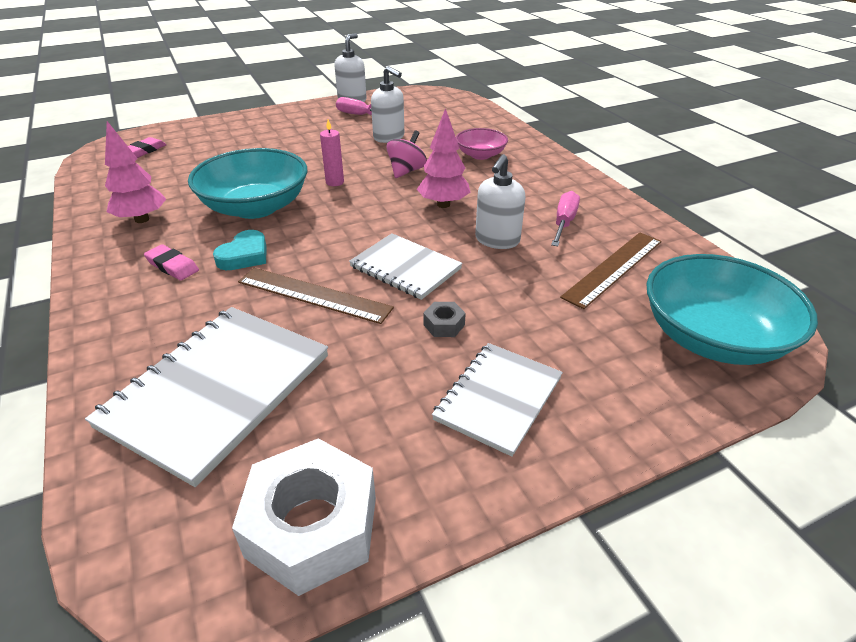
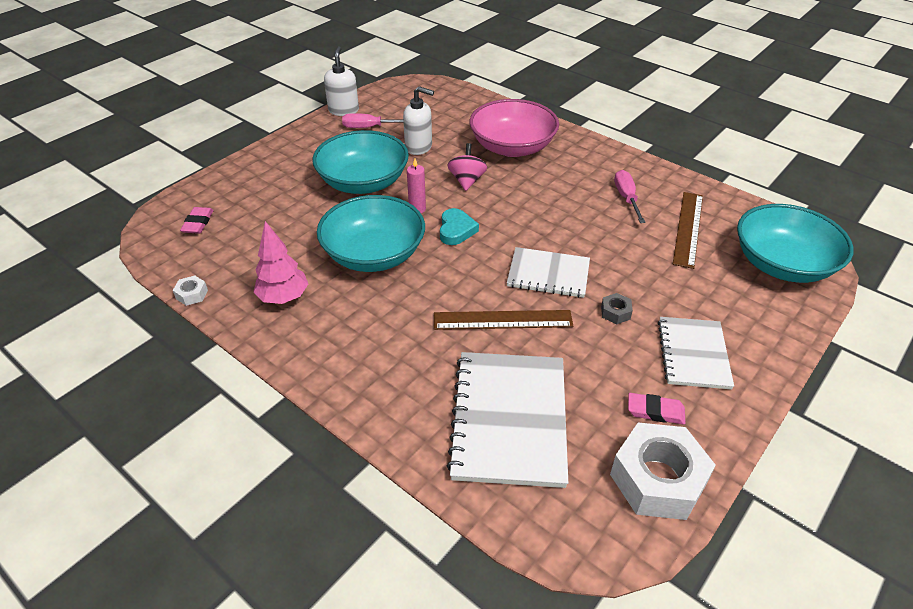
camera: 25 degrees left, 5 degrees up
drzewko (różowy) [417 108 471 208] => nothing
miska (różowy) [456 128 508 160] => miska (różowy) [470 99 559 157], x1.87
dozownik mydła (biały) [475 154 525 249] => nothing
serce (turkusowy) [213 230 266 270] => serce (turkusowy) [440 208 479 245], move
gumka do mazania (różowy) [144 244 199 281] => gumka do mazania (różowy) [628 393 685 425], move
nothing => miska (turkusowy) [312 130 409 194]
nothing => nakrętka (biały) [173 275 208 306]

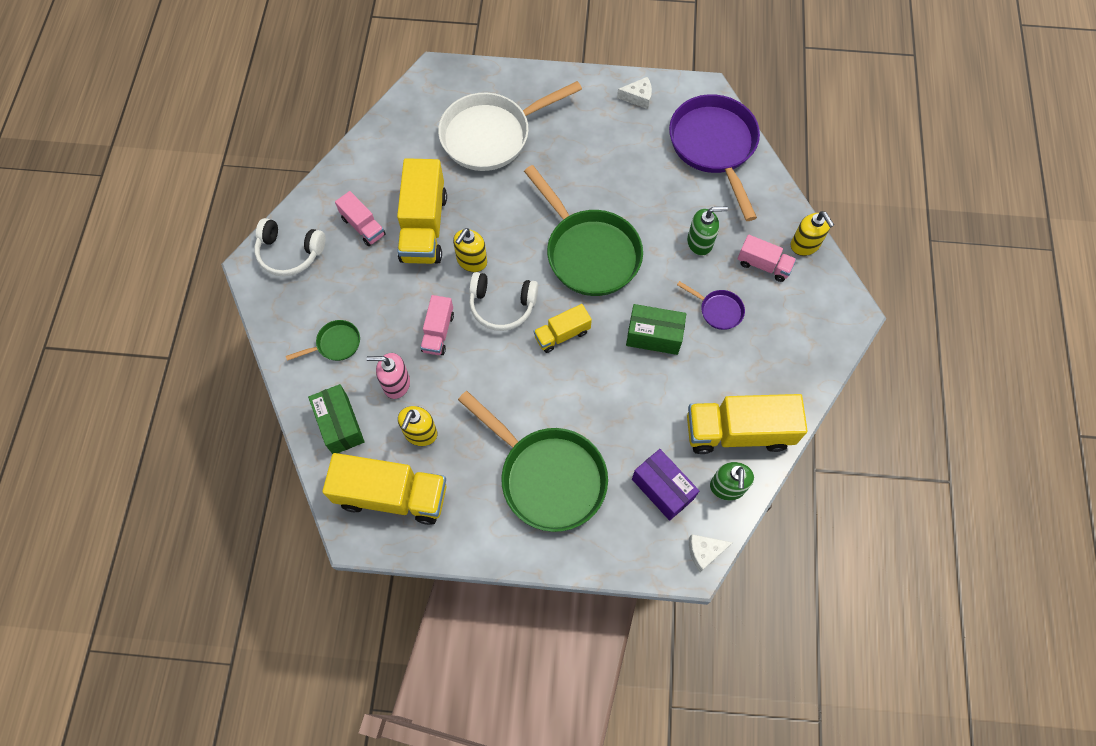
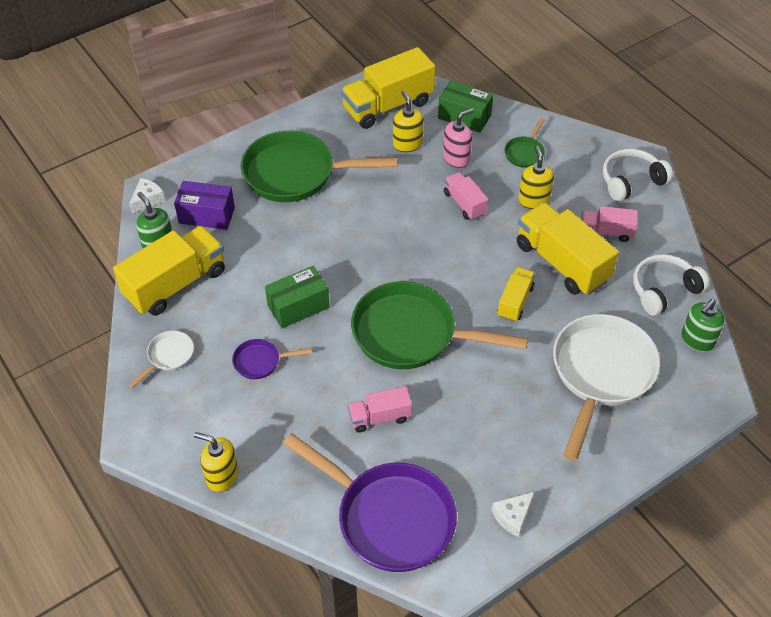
camera: 140 degrees right, 15 degrees down
dozownik mydła (zielony) [687 207 728 256] => dozownik mydła (zielony) [681 299 725 352], move
dozownik mydła (żółty) [453 228 487 272] => dozownik mydła (żółty) [518 146 554 209], move
ciężarówka (różowy) [737 235 796 282] => ciężarówka (różowy) [348 386 412 433], move
słuchawki (biały) [469 272 538 331] => słuchawki (biały) [633 254 710 316], move
ciężarówka (żółty) [534 304 592 353] => ciężarówka (żółty) [497 267 535 322], move
nothing => patelnia (biały) [129 331 194 388]

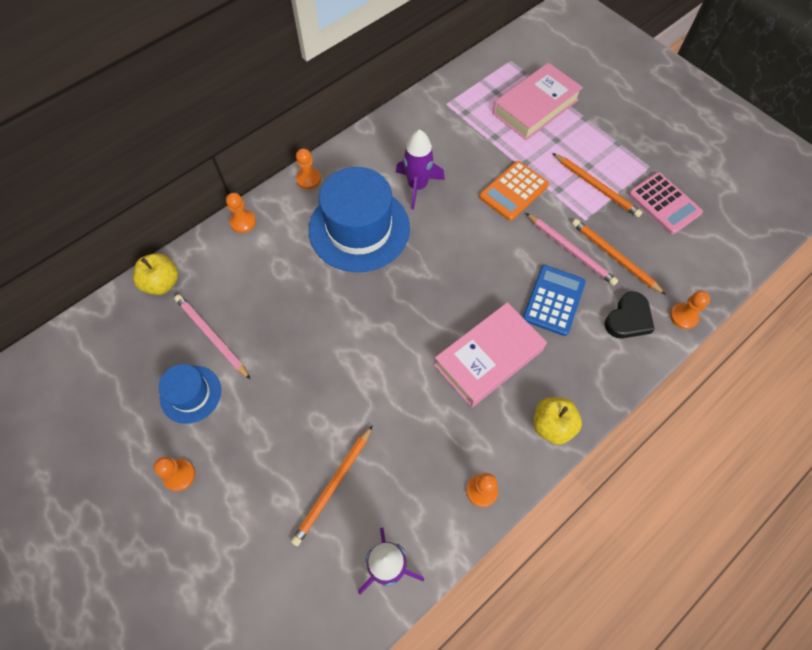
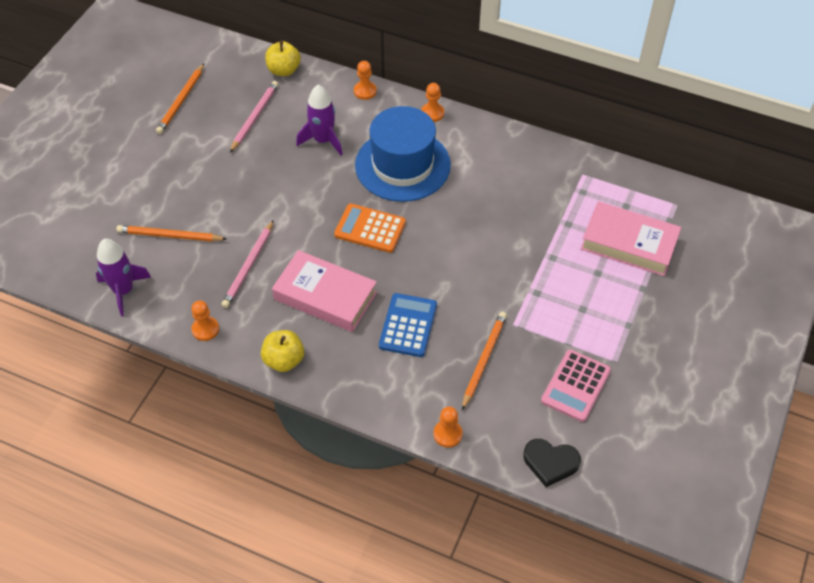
camera: 65 degrees right, 10 degrees down
rakieta (fioletowy) [396 129 445 210] => rakieta (fioletowy) [296 85 343 155], move
ołówek (pomarańczowy) [553 153 642 217] => ołówek (pomarańczowy) [156 64 204 134], move
kalkulator (pomarańczowy) [479 161 549 221] => kalkulator (pomarańczowy) [334 203 406 253], move
ołówek (różowy) [526 213 618 286] => ołówek (różowy) [221 220 274 308], move
kalkulator (niebieski) [523 265 586 336] => kalkulator (niebieski) [379 293 437 357], 75 degrees counterclockwise
serce (czarny) [605 291 655 338] => serce (czarny) [523 439 581 487], move
kapelusz (niebieski) [159 364 221 424] => nothing
pionek (pomarańczowy) [154 457 195 491] => nothing

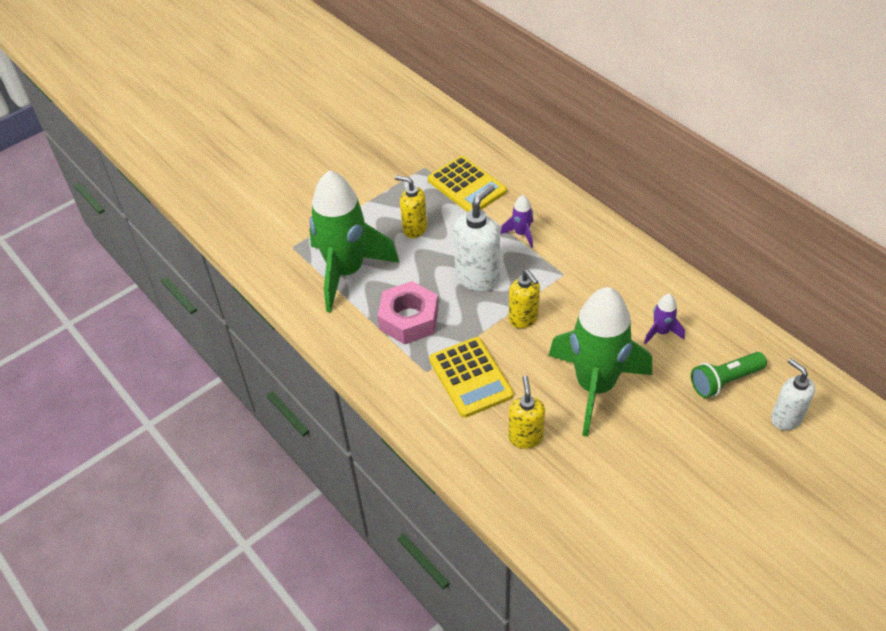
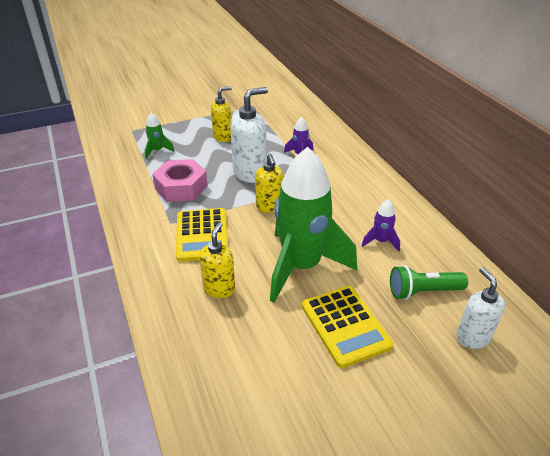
camera: 15 degrees right, 10 degrees down
kalkulator (żółty) [428 156 507 212] => kalkulator (żółty) [302 286 393 368], move
rakieta (zielony) [309 170 399 312] => rakieta (zielony) [145 113 175 159], x0.41
dozownik mydła (żółty) [395 175 427 238] => dozownik mydła (żółty) [211 86 232 142], 105 degrees clockwise

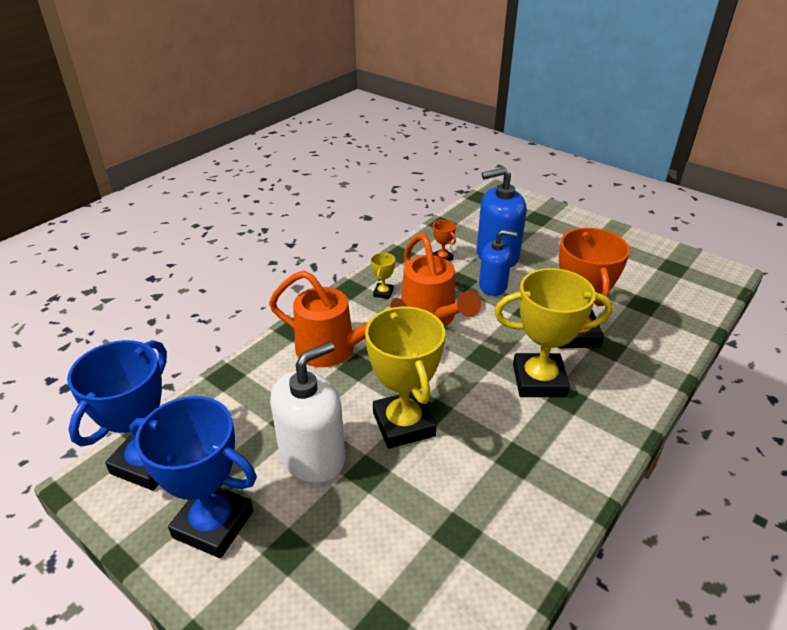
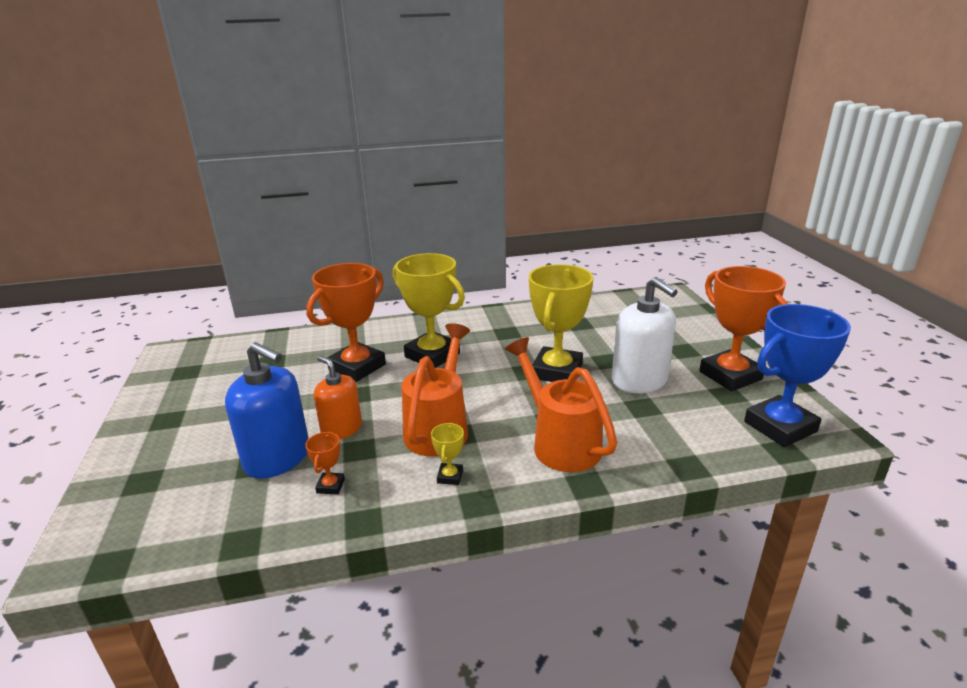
camera: 140 degrees left, 10 degrees down
dozownik mydła (niebieski) [479 230 517 296] => dozownik mydła (pomarańczowy) [314 356 362 440]
puchar (żółty) [371 253 395 299] => puchar (żółty) [431 423 464 485], 45 degrees counterclockwise
dozownik mydła (biały) [270 341 345 483] => dozownik mydła (biały) [612 277 678 393], 120 degrees counterclockwise
puchar (niebieski) [130 396 257 558] => puchar (pomarańczowy) [699 266 788 391]

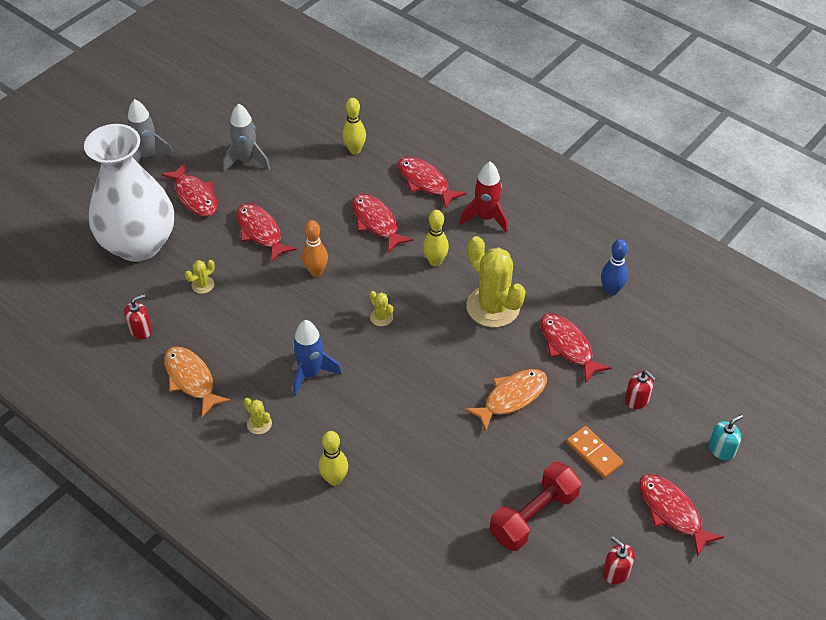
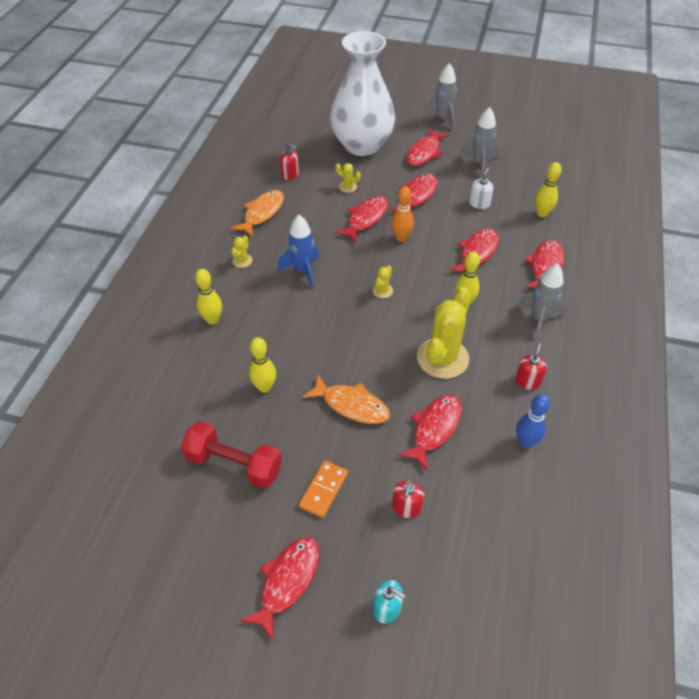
camera: 65 degrees right, 0 degrees up
rakieta (czerwony) [460 162 508 233] => rakieta (szary) [518 263 567 339]
dozownik mydła (czerwony) [603 536 635 584] => dozownik mydła (czerwony) [515 343 547 390], move
nothing => dozownik mydła (biały) [469 168 494 209]
nothing => ryba (czerwony) [335 196 388 243]
nothing => kręgiel (żółty) [249 337 276 393]

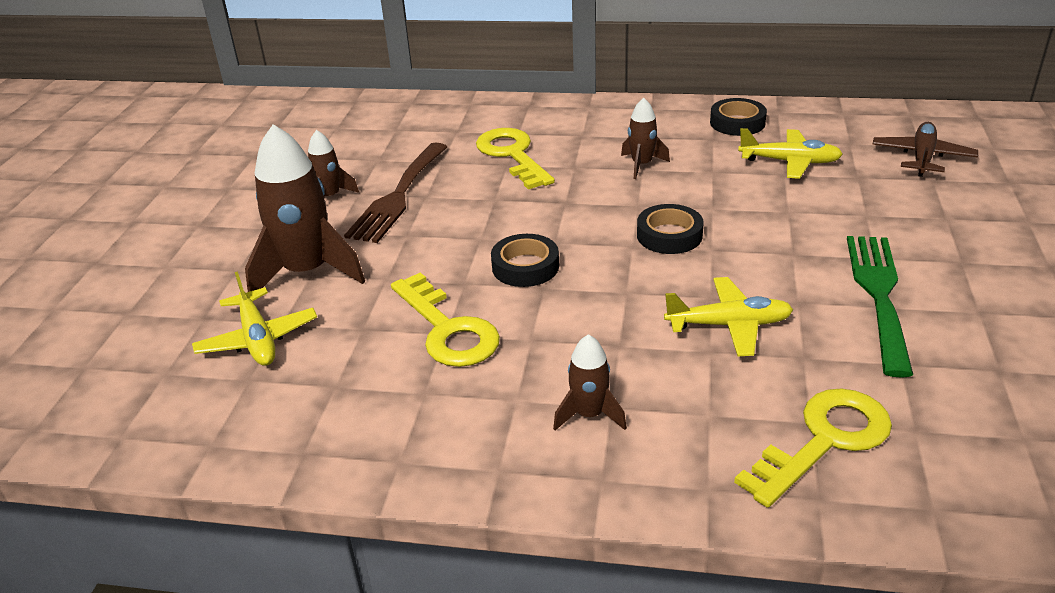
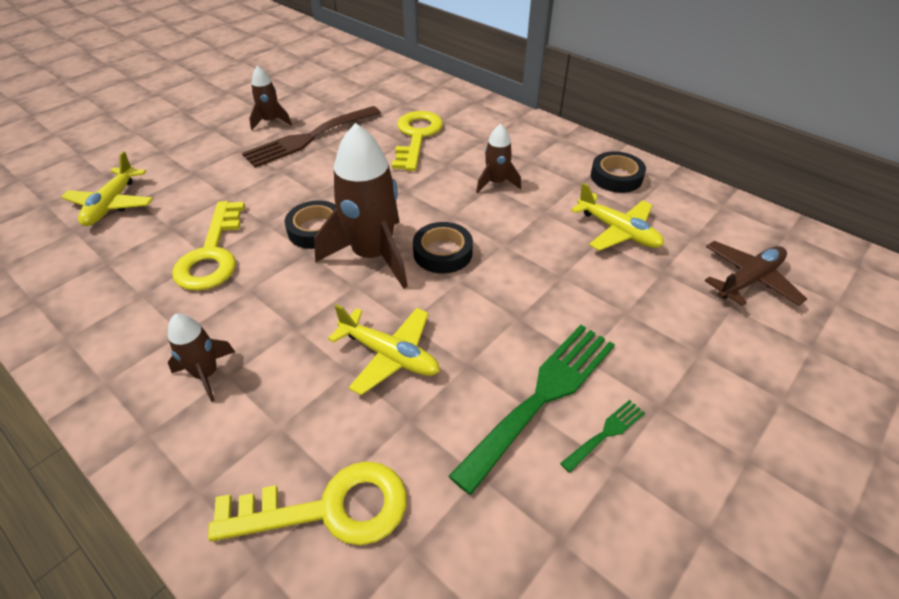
camera: 30 degrees right, 10 degrees up
rakieta (brązowy) [245 124 365 292] => rakieta (brązowy) [314 123 408 289], move
nothing => widelec (zielony) [560 400 645 473]

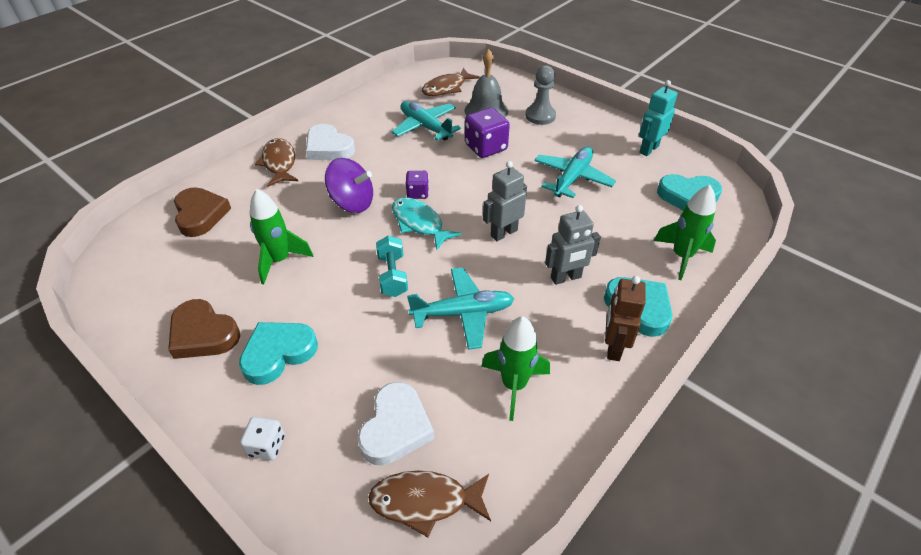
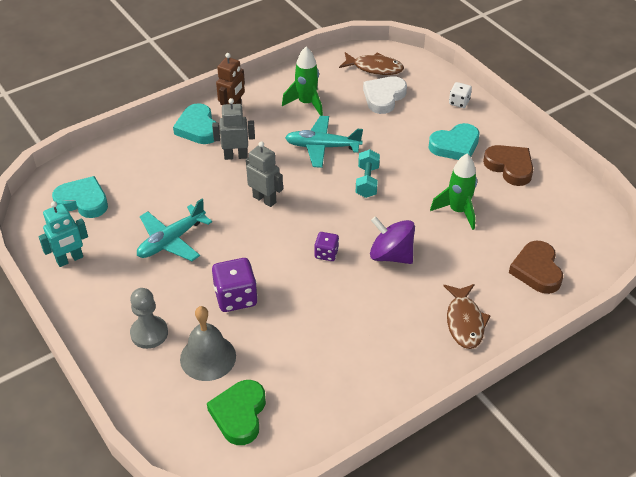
camera: 165 degrees left, 0 degrees up
ryba (brązowy) [422 68 480 96] => serce (zielony) [207 380 266 445]
samolot (turkusowy) [392 101 461 141] => nothing
serce (biały) [306 124 355 160] => nothing
robot (szary) [483 161 527 241] => robot (szary) [246 141 283 207], 120 degrees counterclockwise
rakieta (zielony) [654 185 716 280] => nothing
ryba (turkusowy) [392 197 462 250] => nothing

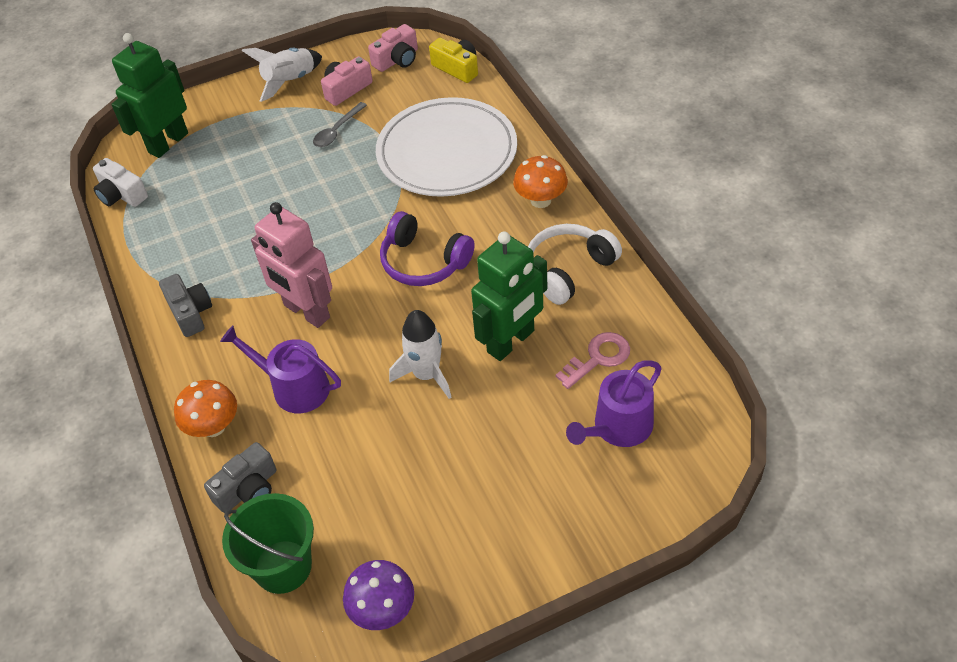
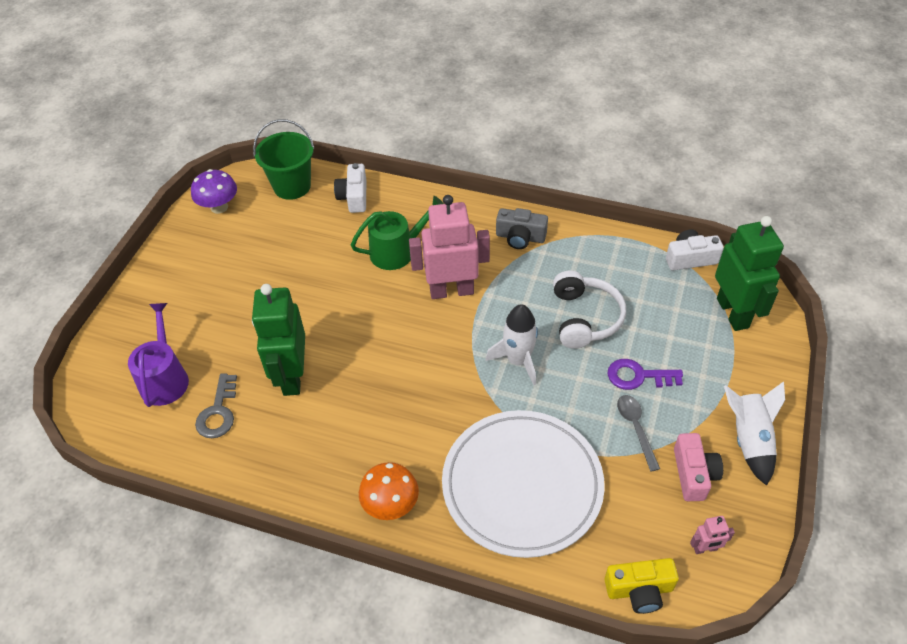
camera: 130 degrees right, 0 degrees up
aparat fotograficzny (różowy) [368 24 418 72] => robot (różowy) [690 516 735 554]
słuchawki (fioletowy) [380 211 475 286] => nothing
słuchawki (biały) [528 224 622 305] => słuchawki (biały) [553 270 626 349], move
rakieta (biały) [389 310 451 399] => rakieta (biały) [486 304 538 385], move
konewka (fioletowy) [220 325 341 413] => konewka (zielony) [351 196 444 270]
klucz (różowy) [556 332 630 389] => klucz (szary) [195 373 237 438]
grzyb (pomarańczowy) [174 380 237 437] => nothing
aparat fotograficzny (szary) [204 442 276 513] => aparat fotograficzny (biały) [334 163 366 213]
nothing => klucz (fioletowy) [608 359 683 390]

